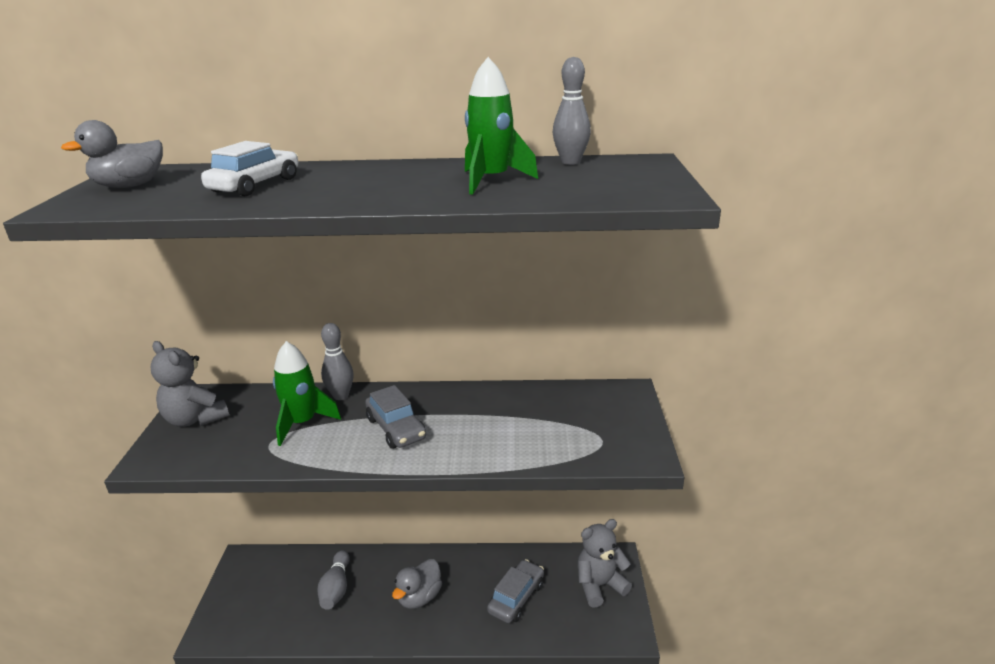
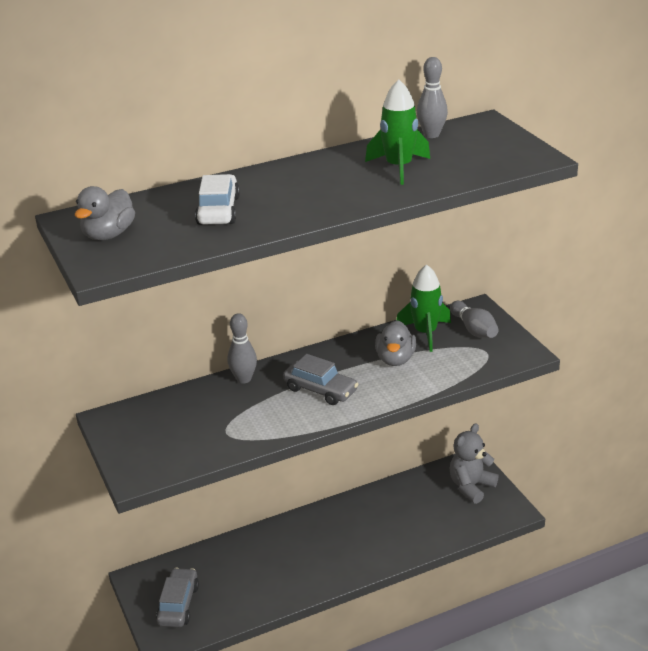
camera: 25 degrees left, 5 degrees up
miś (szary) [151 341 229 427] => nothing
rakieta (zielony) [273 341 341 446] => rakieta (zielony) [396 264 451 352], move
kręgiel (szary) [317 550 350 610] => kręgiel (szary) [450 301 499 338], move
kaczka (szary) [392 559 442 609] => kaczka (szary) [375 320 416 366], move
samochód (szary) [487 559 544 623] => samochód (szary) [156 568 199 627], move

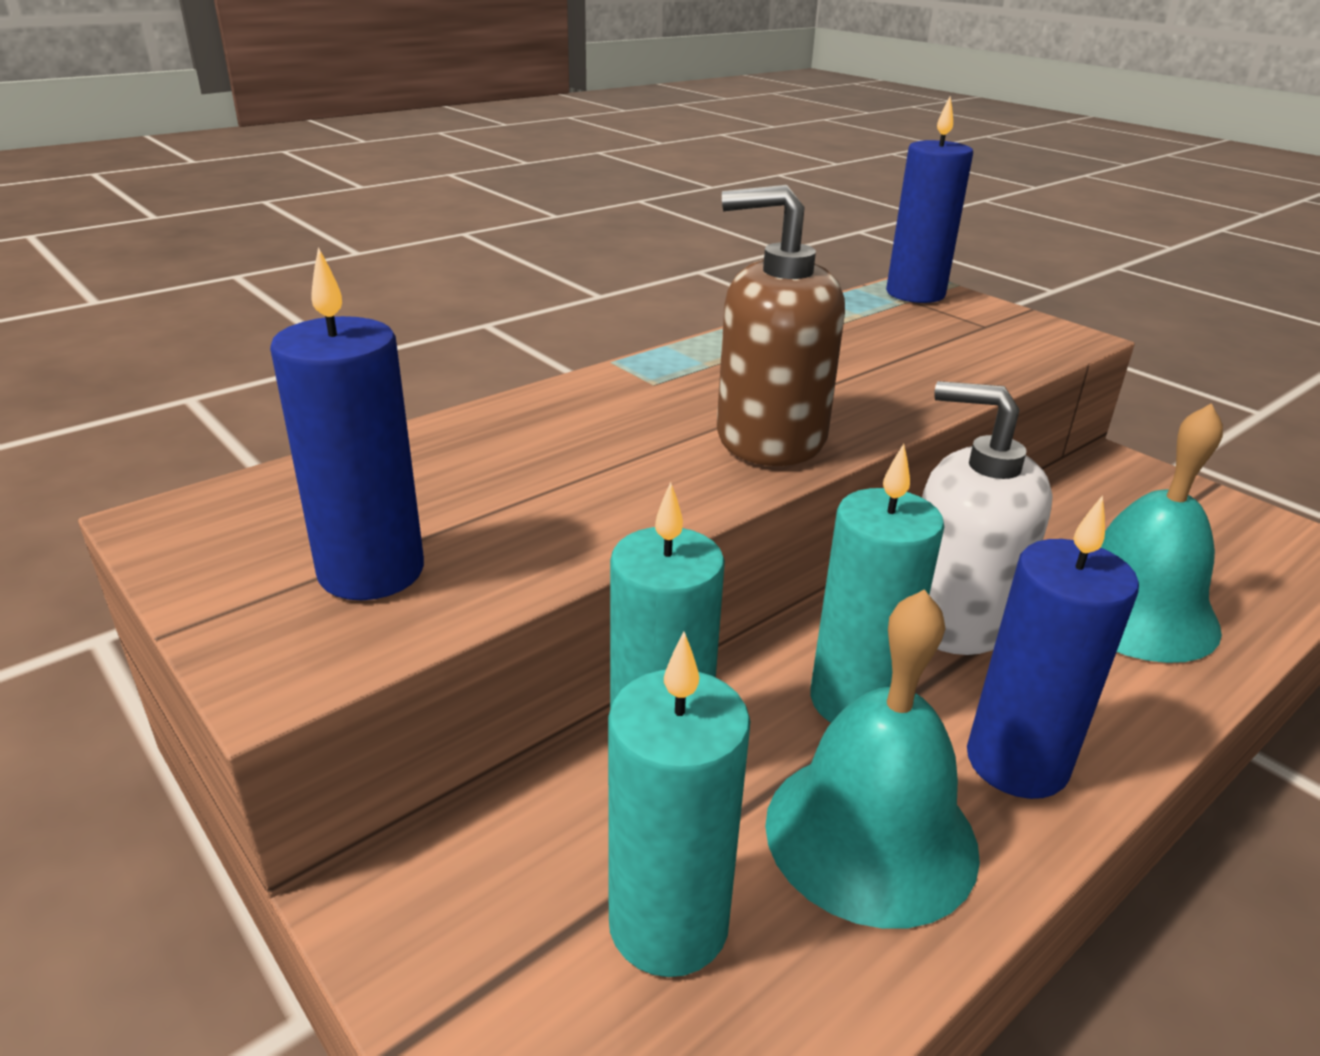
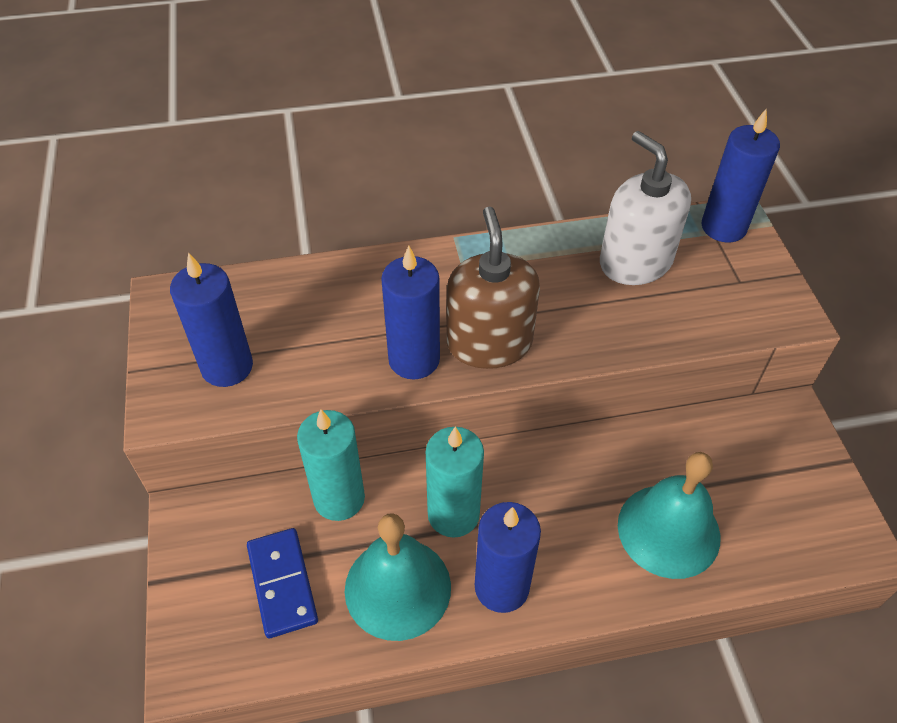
camera: 30 degrees right, 20 degrees up
dozownik mydła (brązowy) [717 185 845 466] => dozownik mydła (brązowy) [447 207 540 369], 45 degrees clockwise
dozownik mydła (biały) [922 381 1053 655] => dozownik mydła (biały) [600 131 691 285], move
świeca (turkusowy) [608 632 750 977] => kostka domina (niebieski) [247 528 318 638]
nothing => świeca (niebieski) [381 246 440 380]

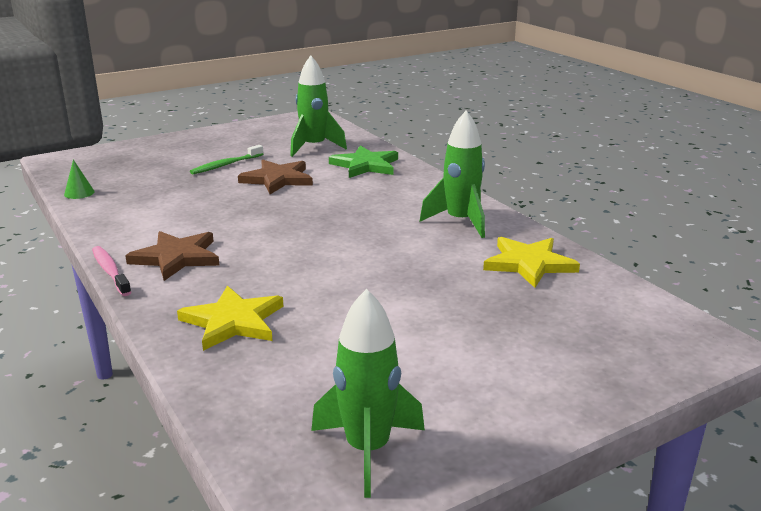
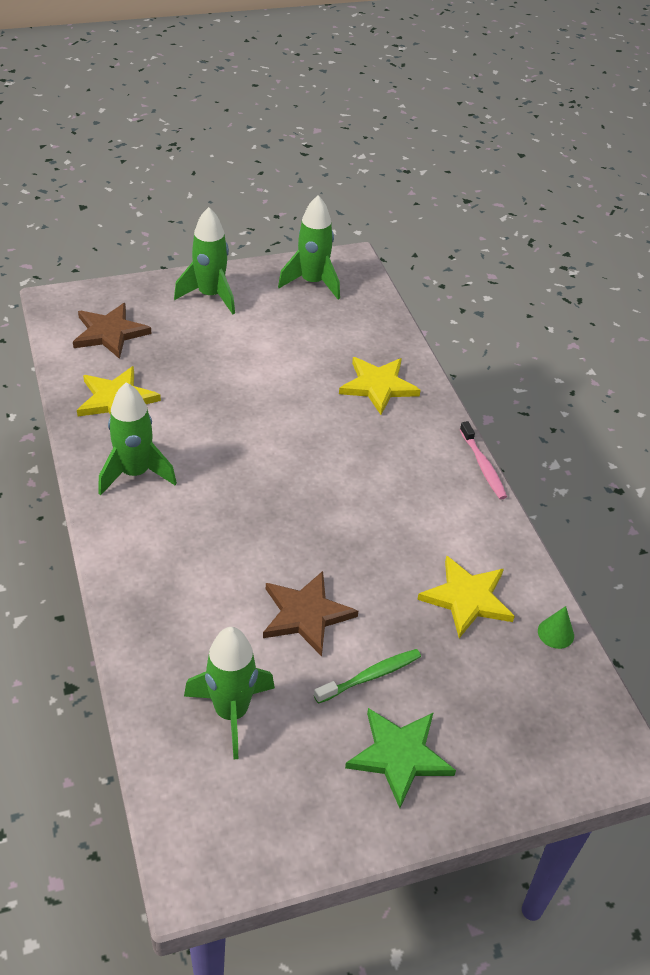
camera: 170 degrees left, 20 degrees up
gwiazda (zielony) [329 146 398 178] => gwiazda (zielony) [345 708 456 808], move
gwiazda (brązowy) [125 231 220 281] => gwiazda (brązowy) [73 303 152 359], move
nothing => rakieta (zielony) [174 207 235 314]
nothing => gwiazda (żółty) [417 555 515 638]

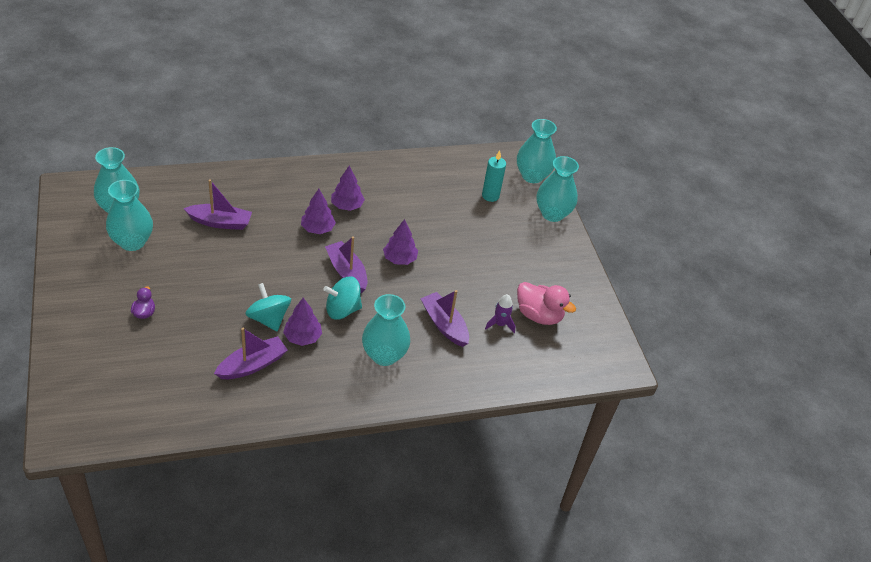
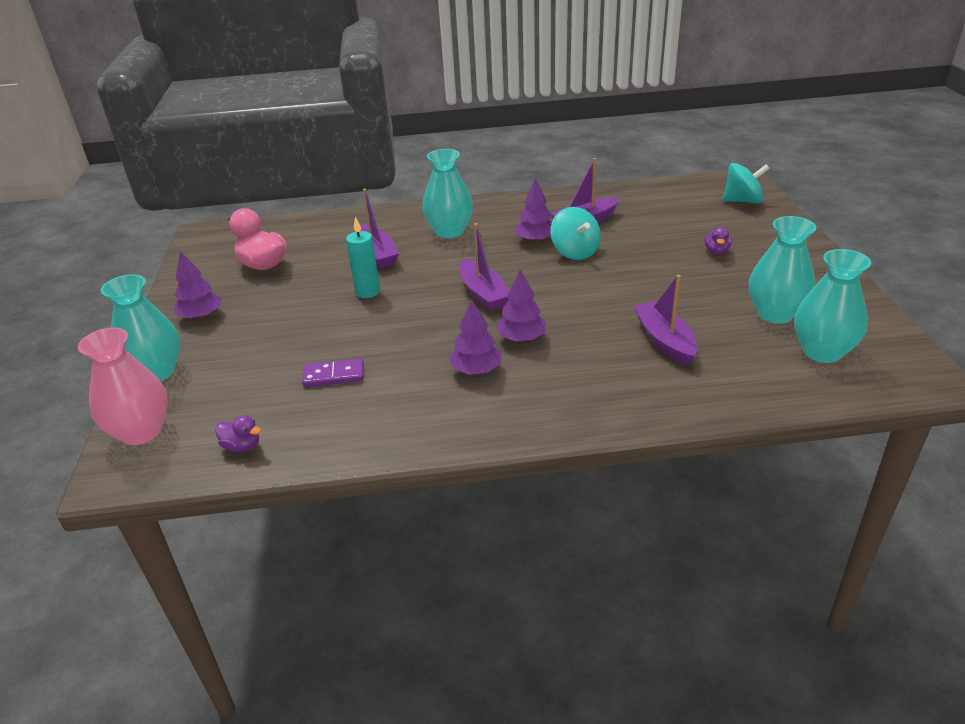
camera: 165 degrees left, 10 degrees down
wazon (turkusowy) [517 119 557 183] => wazon (różowy) [78 327 168 445]
świeca (turkusowy) [482 150 506 202] => świeca (turkusowy) [346 216 380 298], move
łódka (fioletowy) [183 179 252 230] => łódka (fioletowy) [634 275 697 366], 60 degrees clockwise
drzewko (fioletowy) [383 219 418 265] => drzewko (fioletowy) [174 251 222 319], move
bączek (turkusowy) [323 276 362 320] => bączek (turkusowy) [723 163 770 204], move
rakieta (fioletowy) [485 294 515 333] => nothing
nothing => kostka domina (fioletowy) [302 359 364 387]
nothing => kaczka (fioletowy) [215 415 261 452]

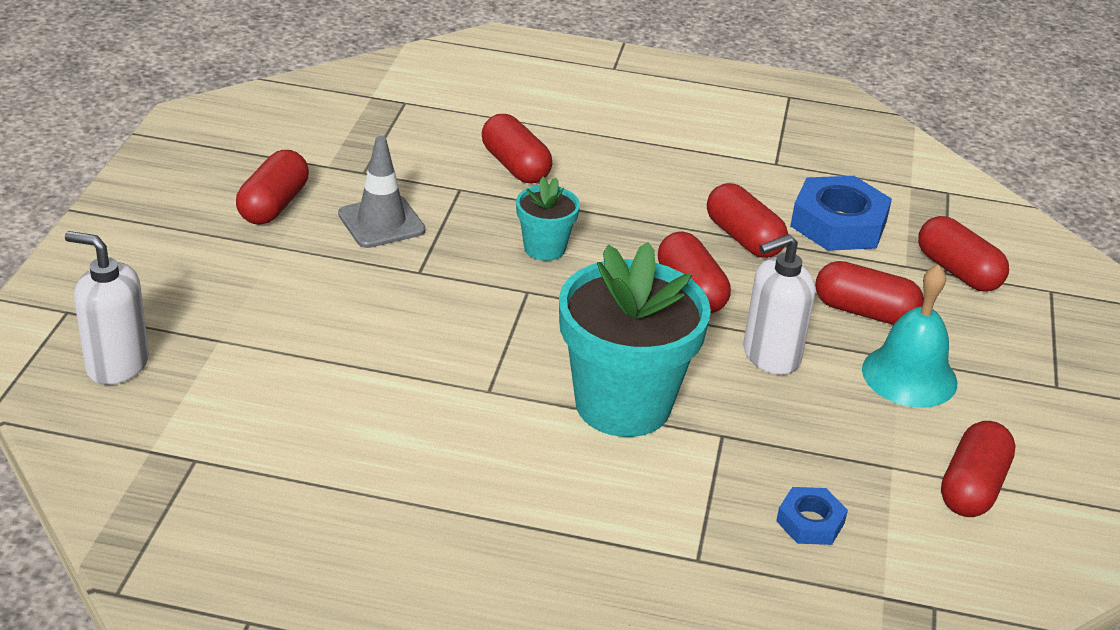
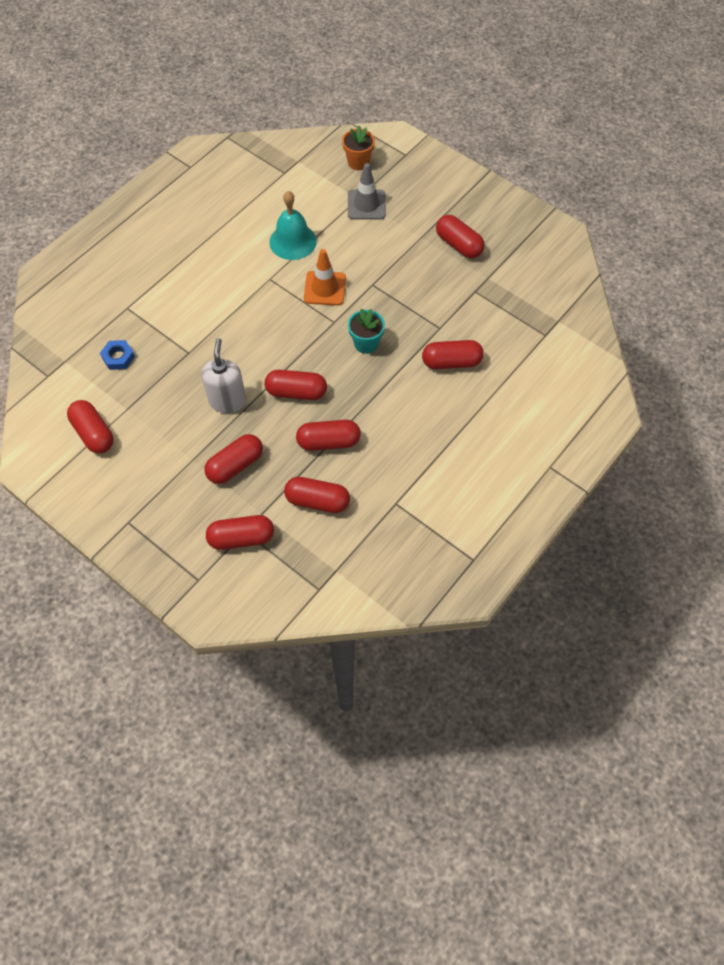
camera: 120 degrees right, 25 degrees up
pachołek (szary) [338 136 425 248] => pachołek (szary) [348 163 386 220], move
nakrętka (niebieski) [790 176 892 251] => kapsułka (czerwony) [284 477 350 513]
dozownik mydła (biały) [65 231 149 385] => doniczka (pomarańczowy) [342 126 375 170]
doniczka (turkusowy) [559 242 711 437] => nothing
dzwonek (turkusowy) [862 264 957 408] => dzwonek (turkusowy) [269 191 317 260], move
nothing => pachołek (pomarańczowy) [304 249 346 306]

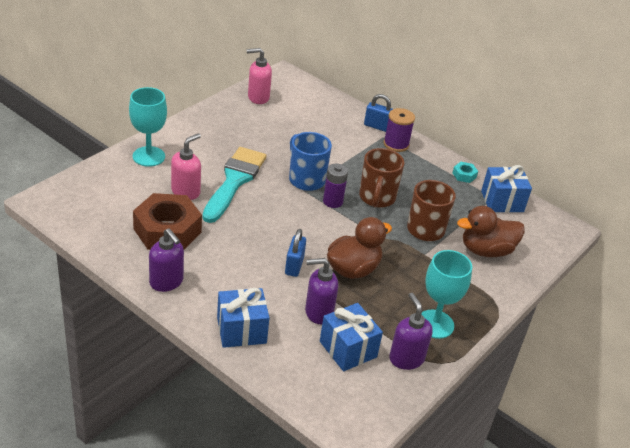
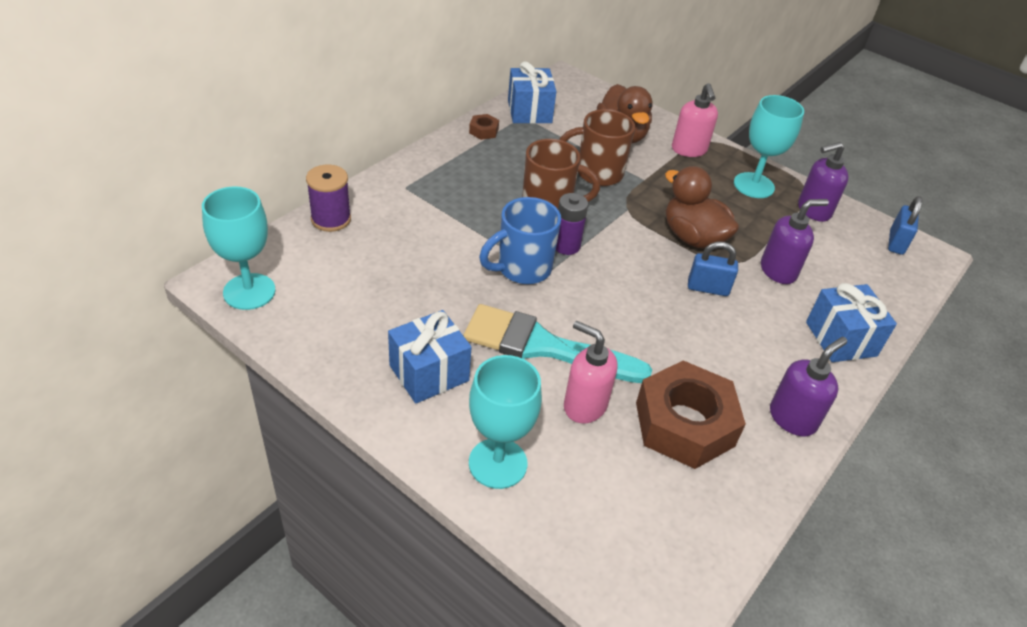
camera: 90 degrees left, 5 degrees up
dozownik mydła (różowy) [246 48 272 104] => dozownik mydła (różowy) [672 83 718 157], move
kłódka (niebieski) [364 94 393 132] => kłódka (niebieski) [888 196 922 255], move
szpulka (fioletowy) [384 108 415 152] => szpulka (fioletowy) [306 164 351 232], move
nakrętka (turkusowy) [453 162 478 183] => nakrętka (brązowy) [469 114 499 140]
dozownik mydła (fioletowy) [305 258 338 324] => dozownik mydła (fioletowy) [761 199 829 284], 105 degrees counterclockwise
prezent (niebieski) [320 303 383 371] => prezent (niebieski) [388 310 471 404], move
nothing => kielich (turkusowy) [202 186 276 310]

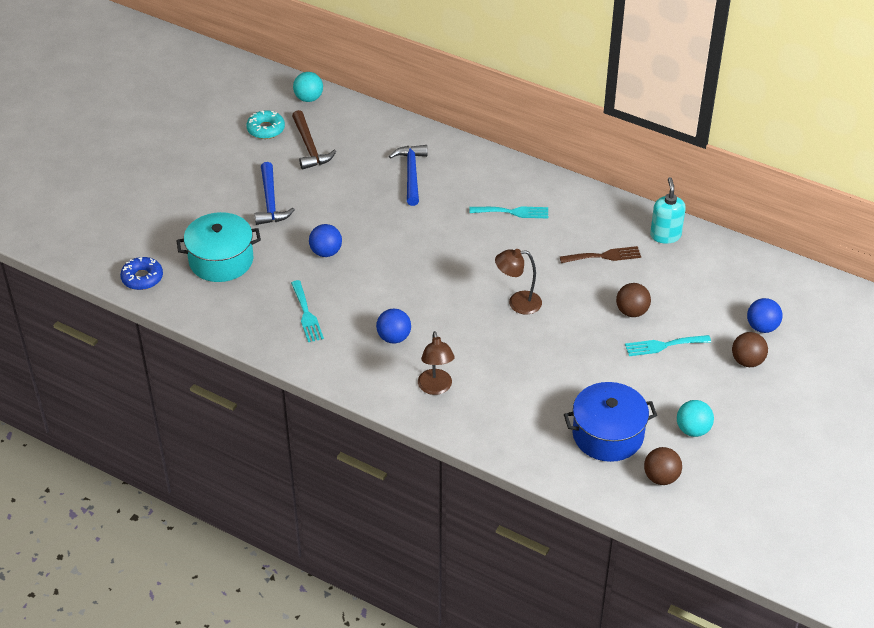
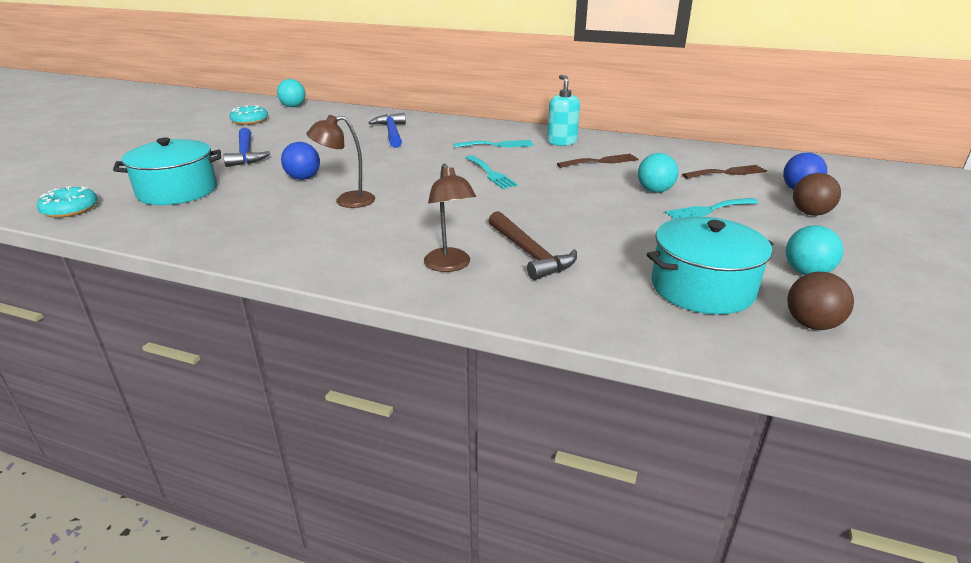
camera: 10 degrees left, 15 degrees down
młotek (brązowy) [292 110 336 170] => młotek (brązowy) [489 211 577 280], move
dozownik mydła (turkusowy) [650 177 686 244] => dozownik mydła (turkusowy) [547 75 580 146], move
lampka (brązowy) [495 249 542 315] => lampka (brązowy) [306 115 375 208], move
donut (niebieski) [120 257 163 290] => donut (turkusowy) [37 186 98 218]
widelec (turkusowy) [291 280 324 342] => widelec (turkusowy) [465 155 518 189], move
piłka (brązowy) [616 283 651 317] => piłka (turkusowy) [638 153 678 193]
piłka (niebieski) [376 309 411 343] => nothing
garnek (niebieski) [564 382 657 462] => garnek (turkusowy) [647 216 773 314]
nothing => widelec (brązowy) [682 165 767 179]

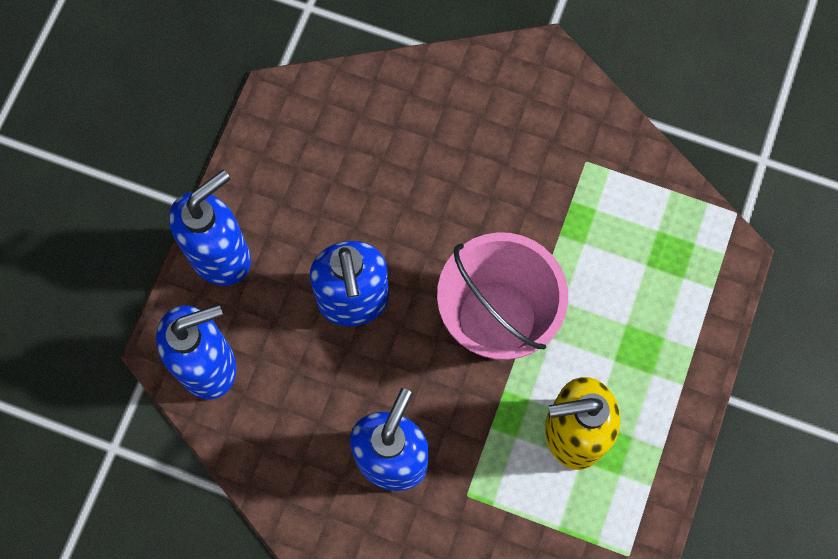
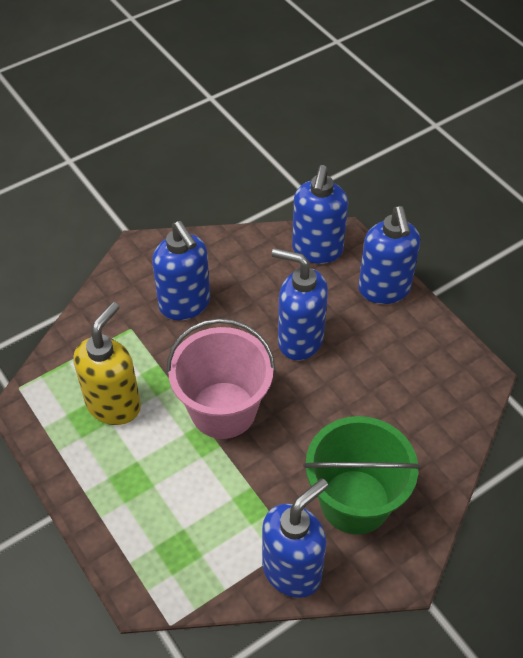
camera: 125 degrees right, 20 degrees down
nothing => wiadro (zielony) [303 416 421 534]
nothing => dozownik mydła (niebieski) [262 479 328 598]

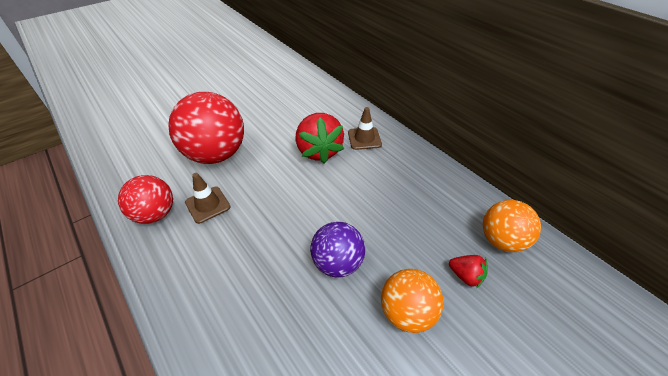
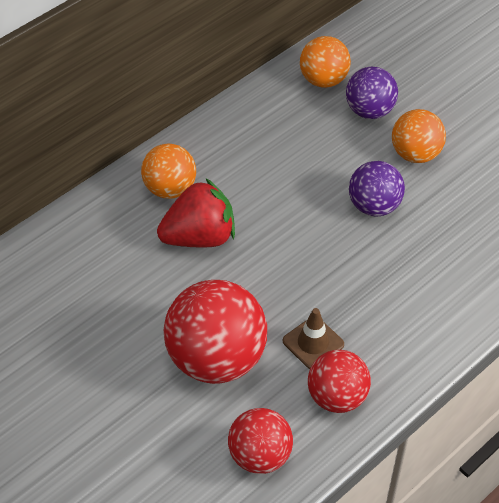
camera: 95 degrees left, 5 degrees up
pachołek (brązowy) [348 107 382 150] => piłka (pomarańczowy) [141 144 196 199]
truskawka (czerwony) [449 255 488 288] => piłka (fioletowy) [346 67 398 119]
nothing => piłka (czerwony) [228 408 293 474]

